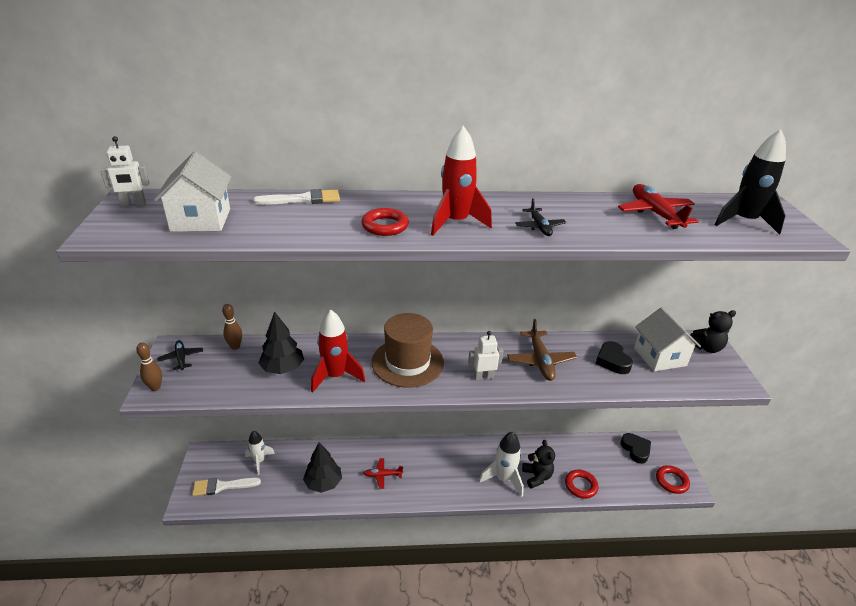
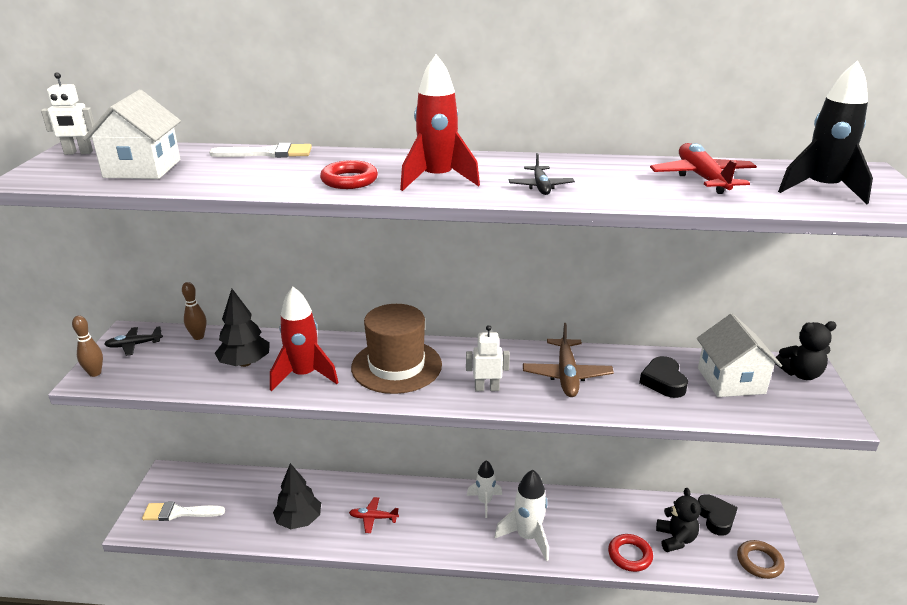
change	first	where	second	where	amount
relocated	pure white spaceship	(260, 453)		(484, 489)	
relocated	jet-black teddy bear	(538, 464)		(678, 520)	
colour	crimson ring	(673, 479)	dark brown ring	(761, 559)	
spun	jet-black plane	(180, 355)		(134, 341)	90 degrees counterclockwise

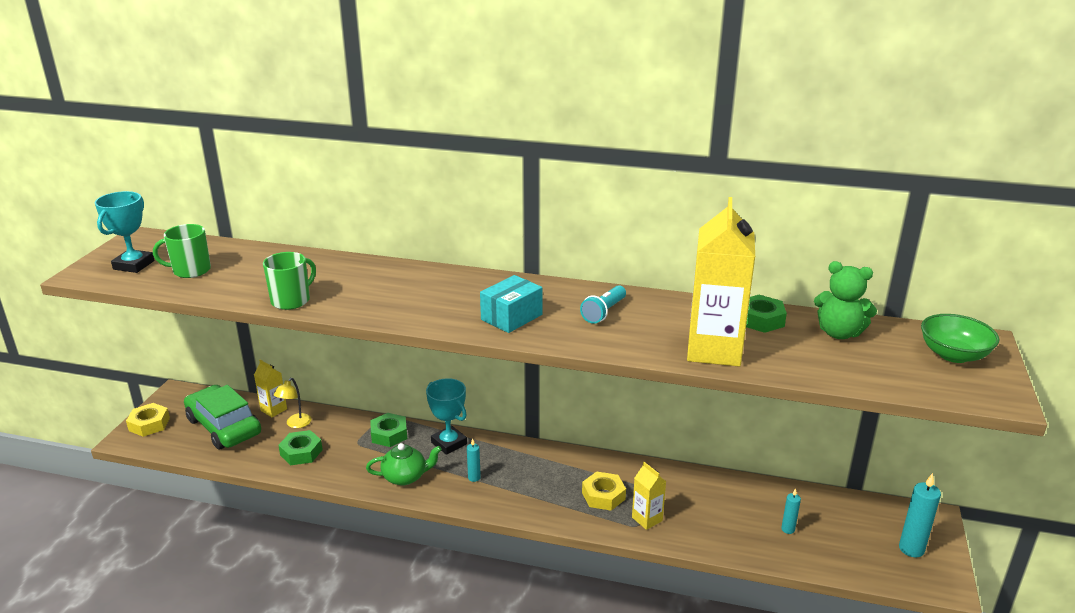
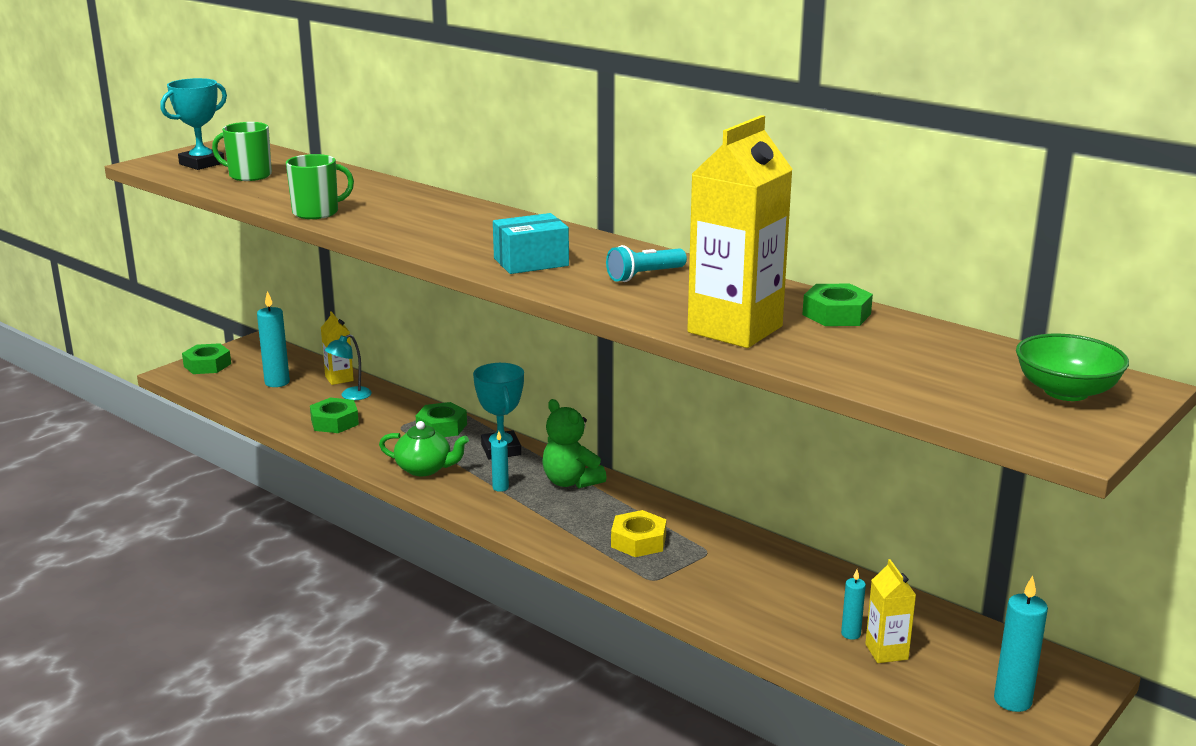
change	first	where	second	where	amount
relocated	golden juice carton	(649, 496)		(890, 611)	
relocated	emerald teddy bear	(845, 300)		(574, 443)	
exchanged	emerald automobile	(222, 417)	turquoise wax candle	(273, 339)	
colour	golden hexagon nut	(148, 420)	emerald hexagon nut	(206, 358)	
colour	golden reading lamp	(292, 403)	turquoise reading lamp	(348, 367)	

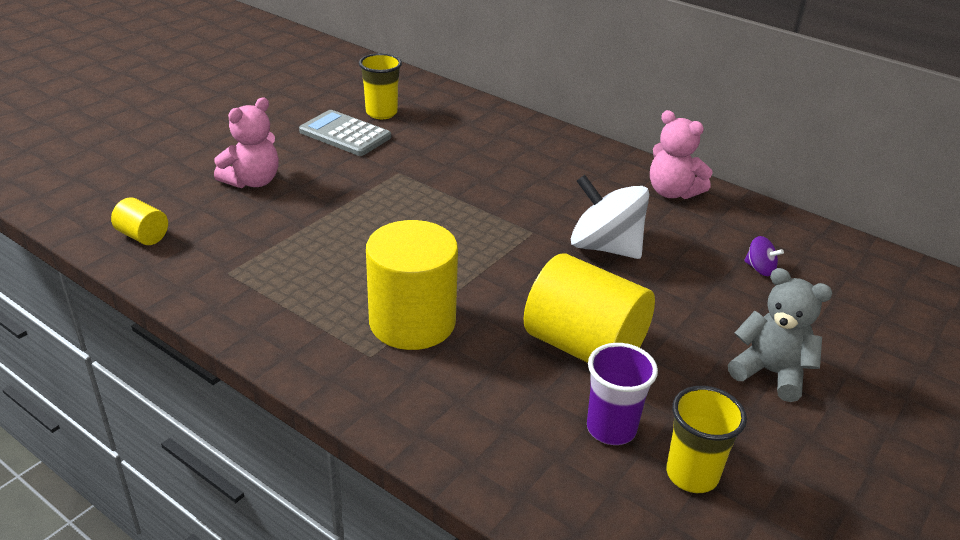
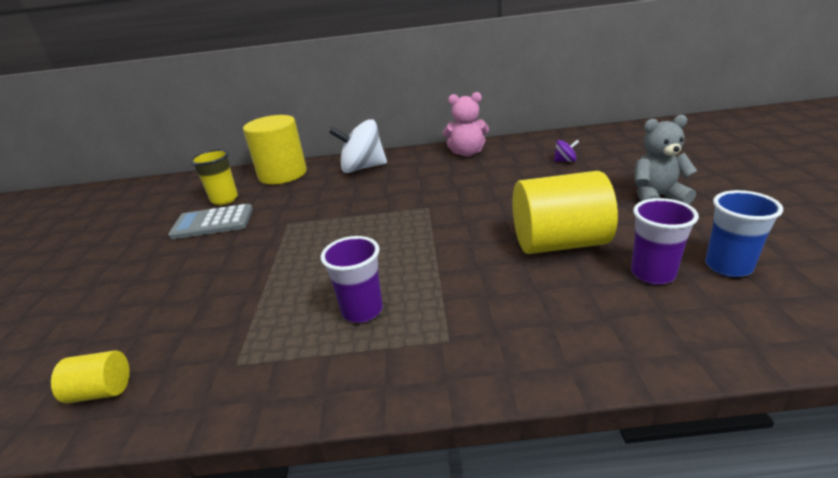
change	first	where	second	where	amount
missing	rose-pink teddy bear	(246, 142)			
appeared			royal purple beaker	(352, 279)	
relocated	golden cylinder shape	(412, 285)		(275, 149)	
relocated	pure white spinning top	(610, 217)		(358, 146)	
colour	golden beaker	(706, 439)	blue beaker	(744, 233)	

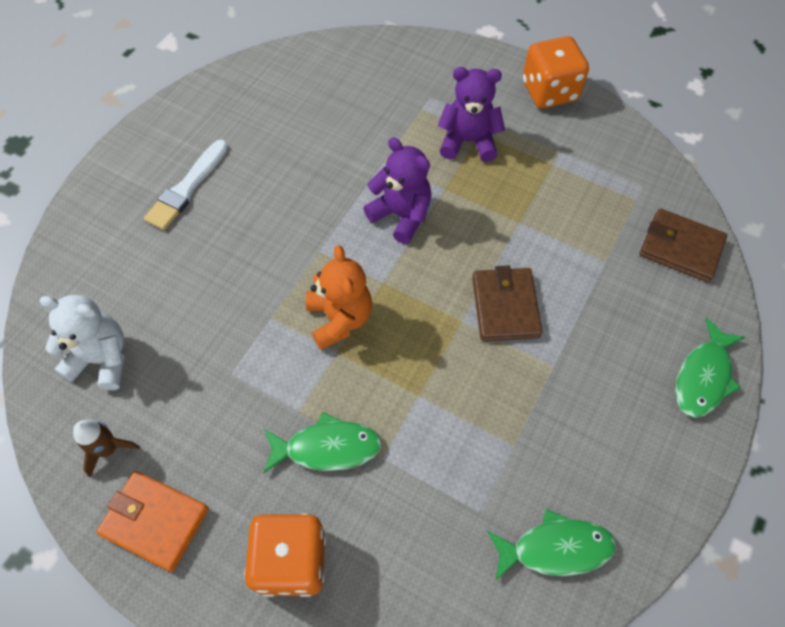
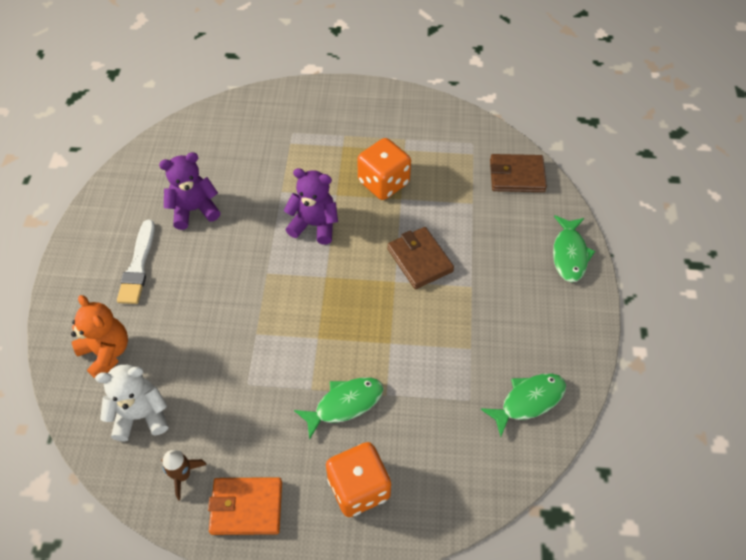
change	first	where	second	where	amount
relocated	orange teddy bear	(339, 297)		(99, 336)	
relocated	royal purple teddy bear	(471, 114)		(189, 191)	
relocated	orange dice	(556, 72)		(384, 169)	

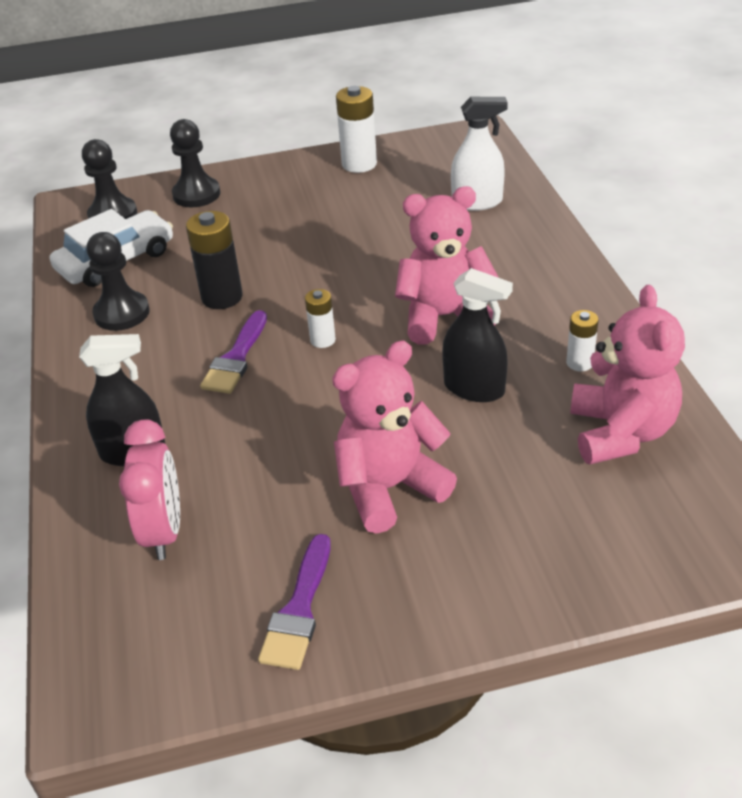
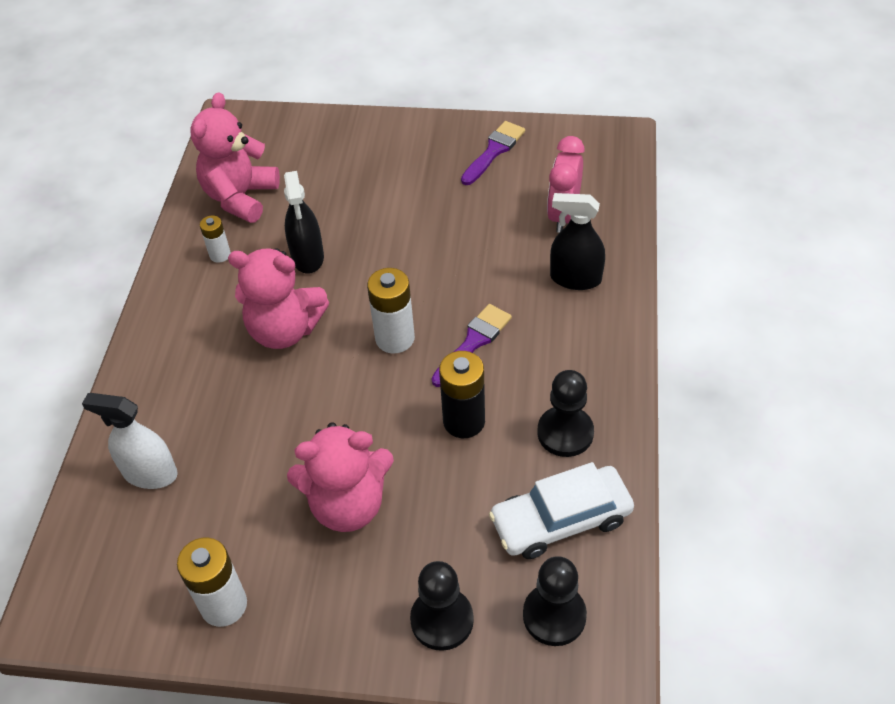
change	first	where	second	where	amount
relocated	rose-pink teddy bear	(394, 437)		(340, 477)	
spun	jet-black spray cleaner	(477, 335)		(304, 222)	150 degrees counterclockwise
size	pure white power cell	(320, 318)		(391, 310)	x1.72

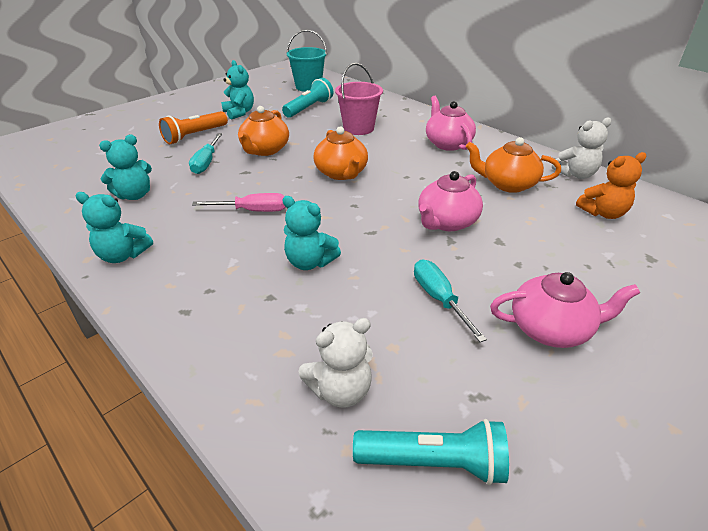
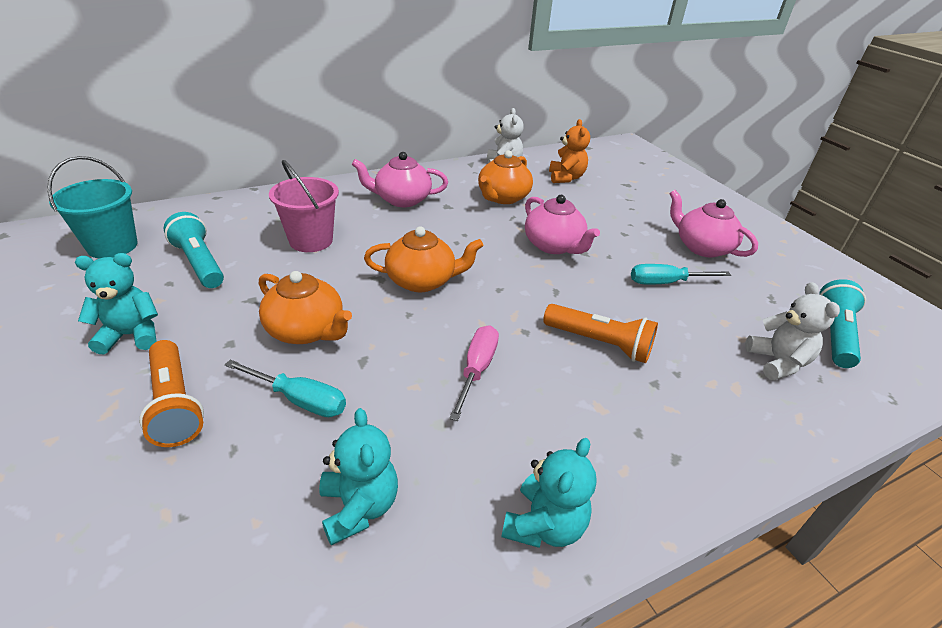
change	first	where	second	where	amount
exchanged	turquoise teddy bear	(311, 233)	orange pocket torch	(600, 333)	
spun	rose-pink teapot	(565, 310)		(713, 224)	60 degrees counterclockwise

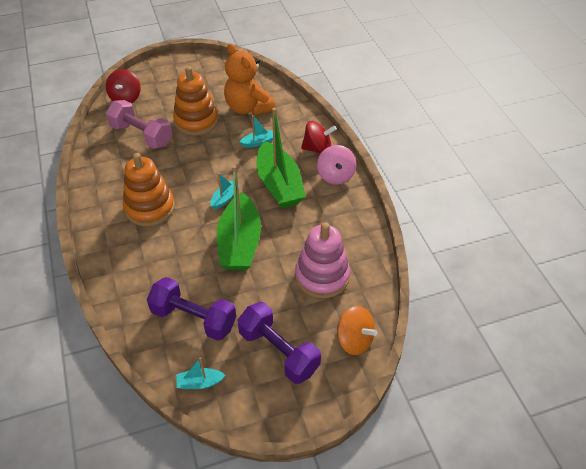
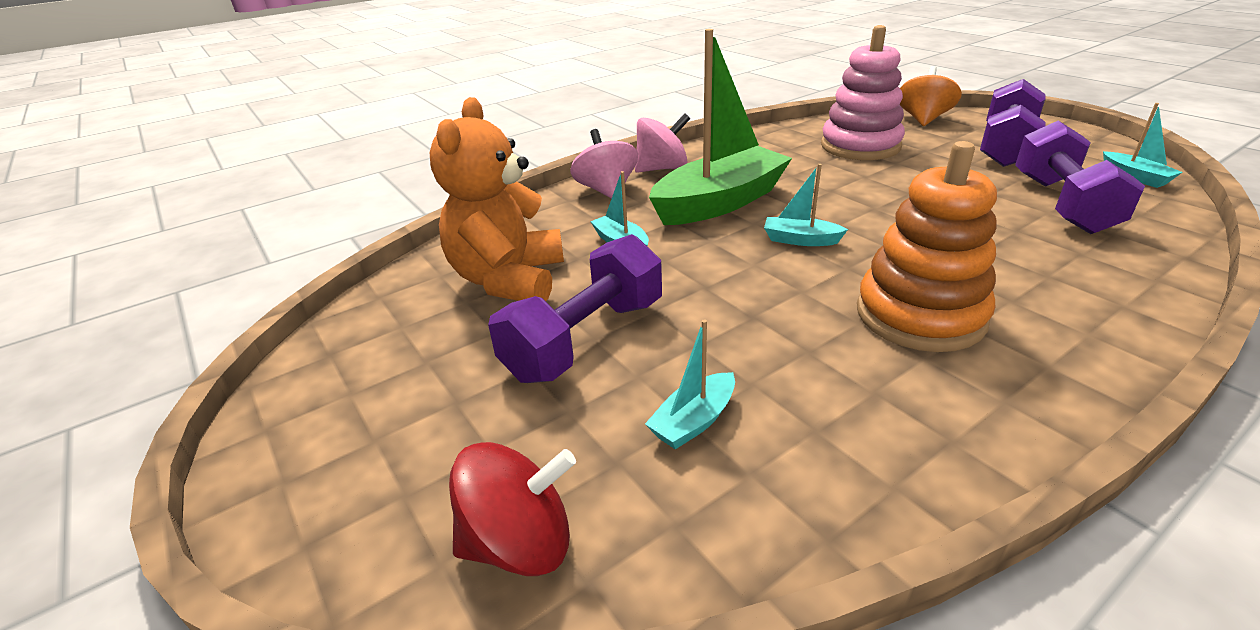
change	first	where	second	where	amount
missing	emerald boat	(239, 217)			
exchanged	rose-pink hand weight	(139, 124)	turquoise boat	(690, 384)	
exchanged	orange stacking toy	(195, 101)	royal purple hand weight	(575, 308)	
colour	crimson spinning top	(319, 137)	rose-pink spinning top	(604, 164)	
spun	orange teddy bear	(249, 79)		(496, 199)	150 degrees clockwise

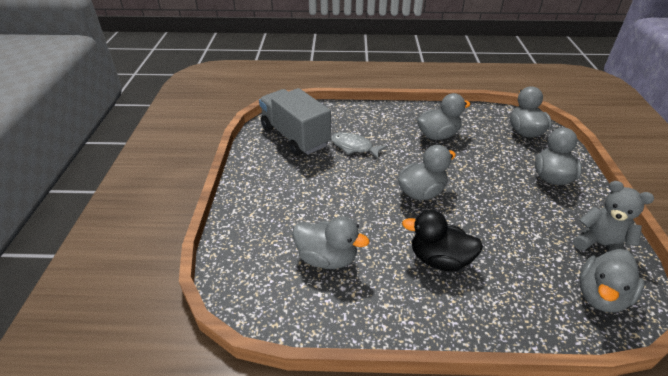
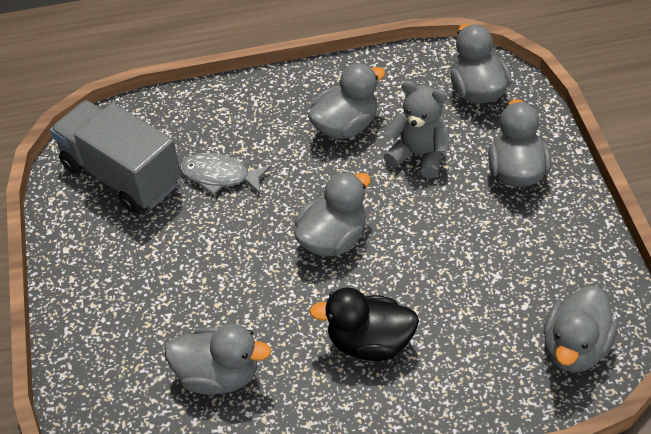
change	first	where	second	where	amount
relocated	gray teddy bear	(613, 216)		(416, 130)	

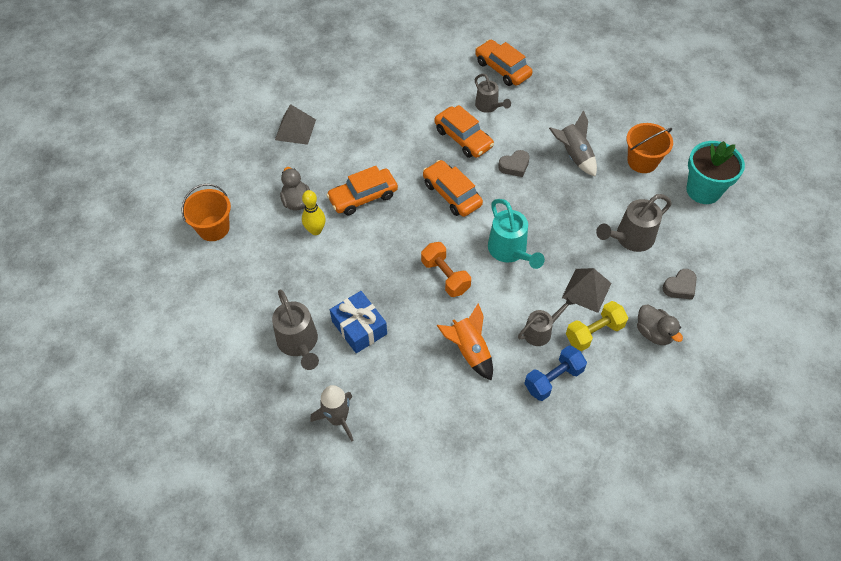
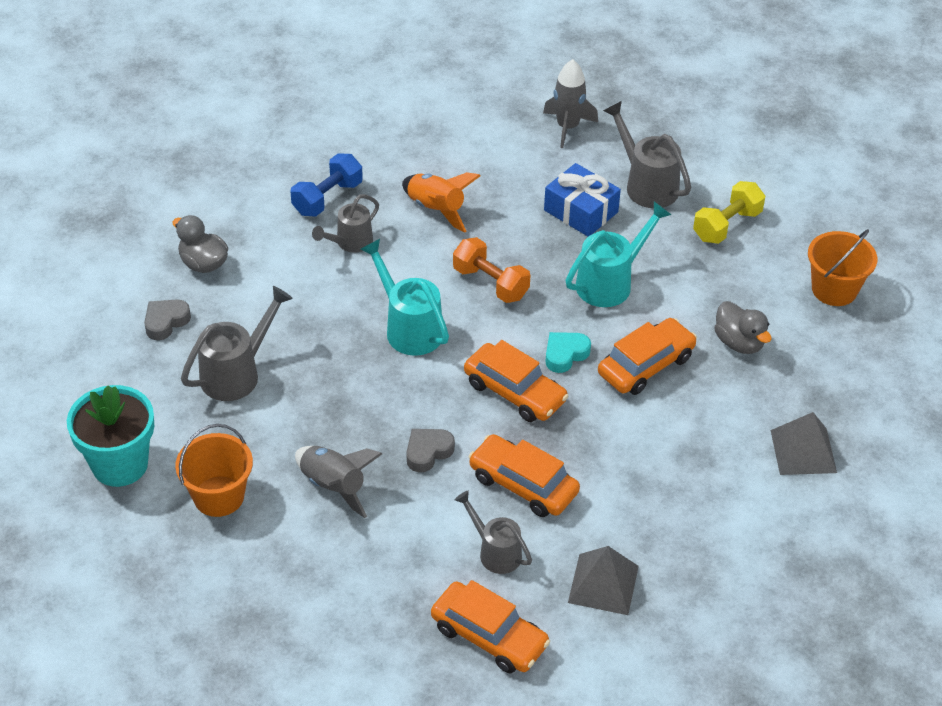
change	first	where	second	where	amount
missing	golden tenpin	(314, 212)			
appeared			turquoise heart shape	(568, 352)	
appeared			turquoise sprinkling can	(618, 254)	
relocated	gray solid pyramid	(586, 290)		(603, 580)	
relocated	golden hand weight	(597, 326)		(729, 212)	

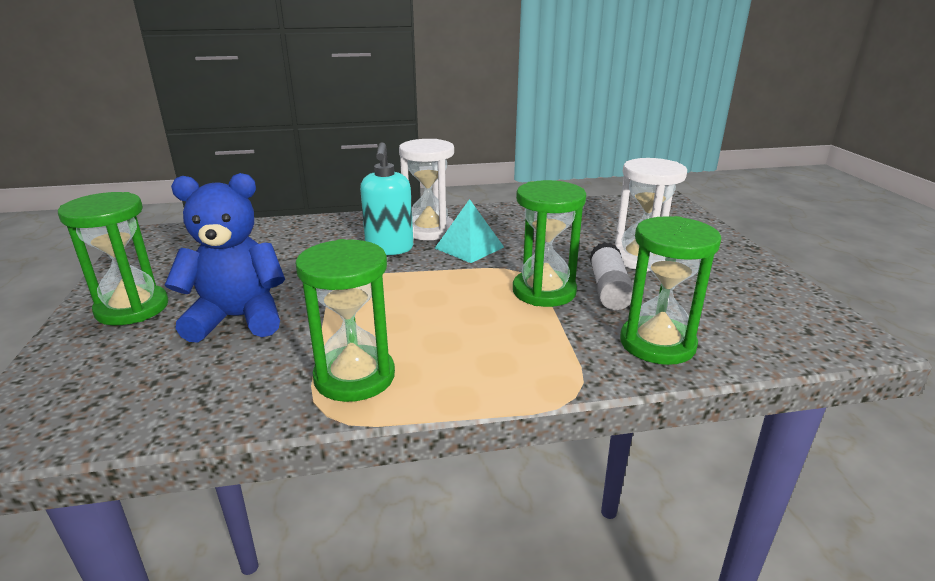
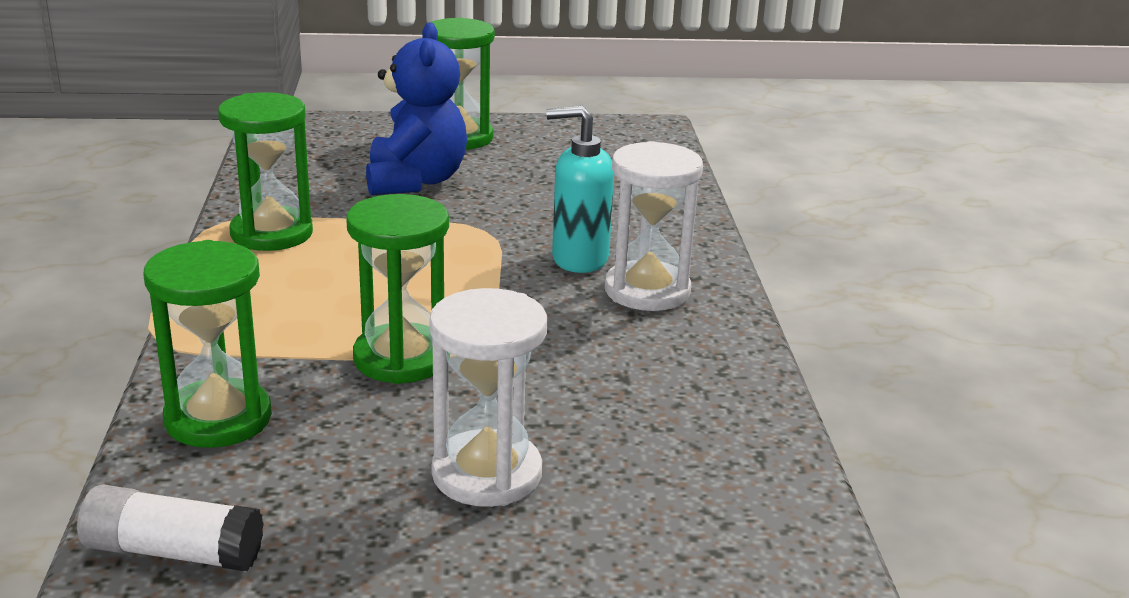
change	first	where	second	where	amount
missing	turquoise solid pyramid	(469, 231)			
relocated	pure white stick of glue	(611, 276)		(170, 528)	

